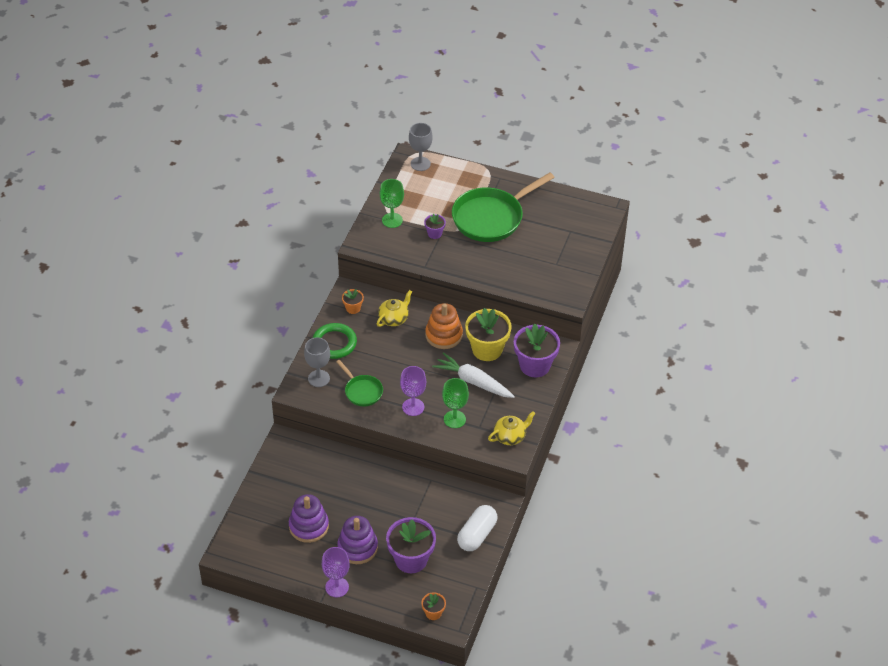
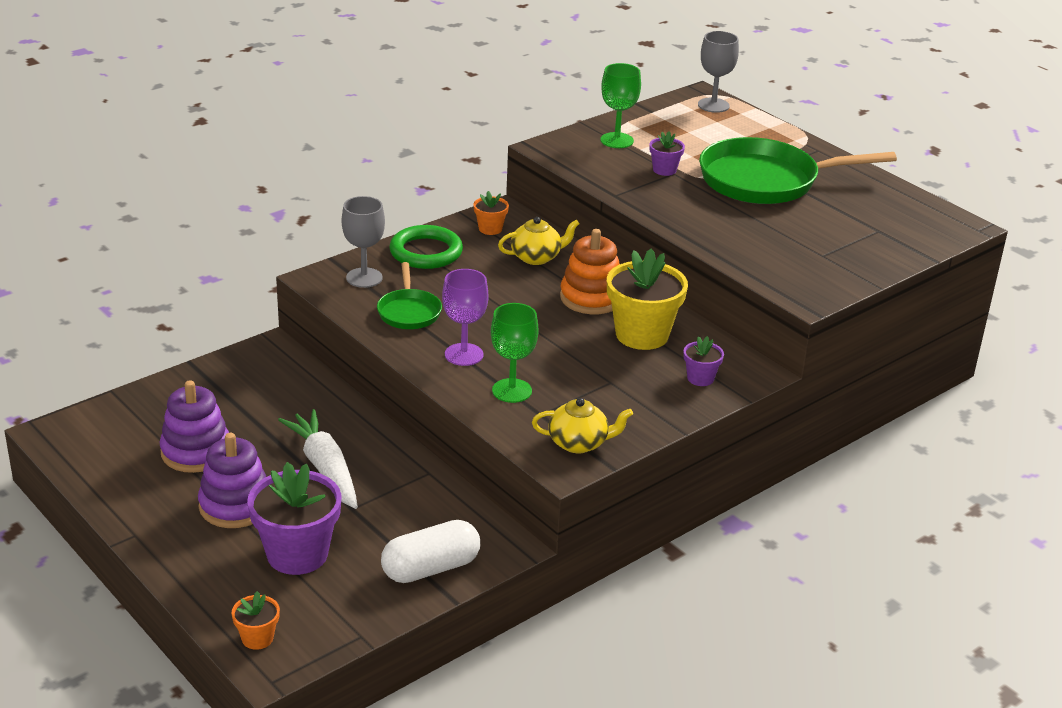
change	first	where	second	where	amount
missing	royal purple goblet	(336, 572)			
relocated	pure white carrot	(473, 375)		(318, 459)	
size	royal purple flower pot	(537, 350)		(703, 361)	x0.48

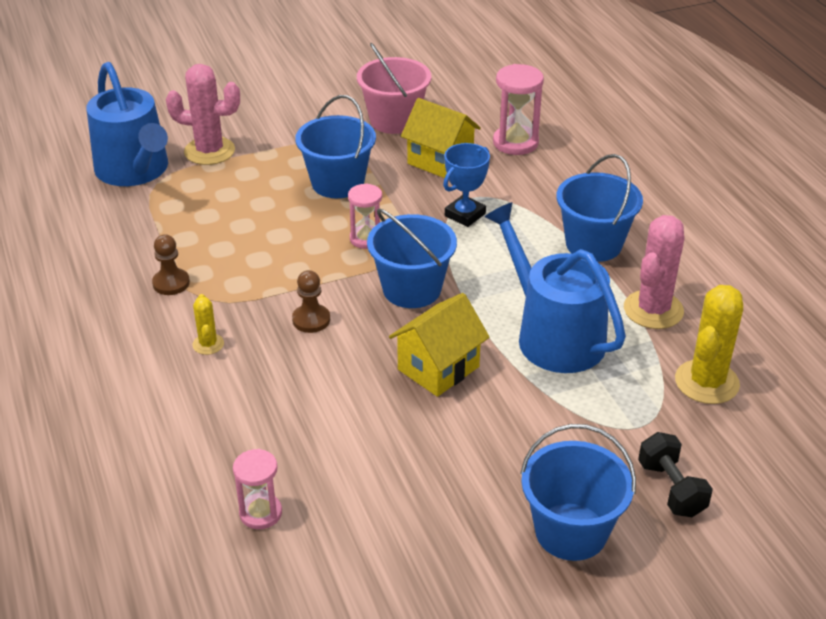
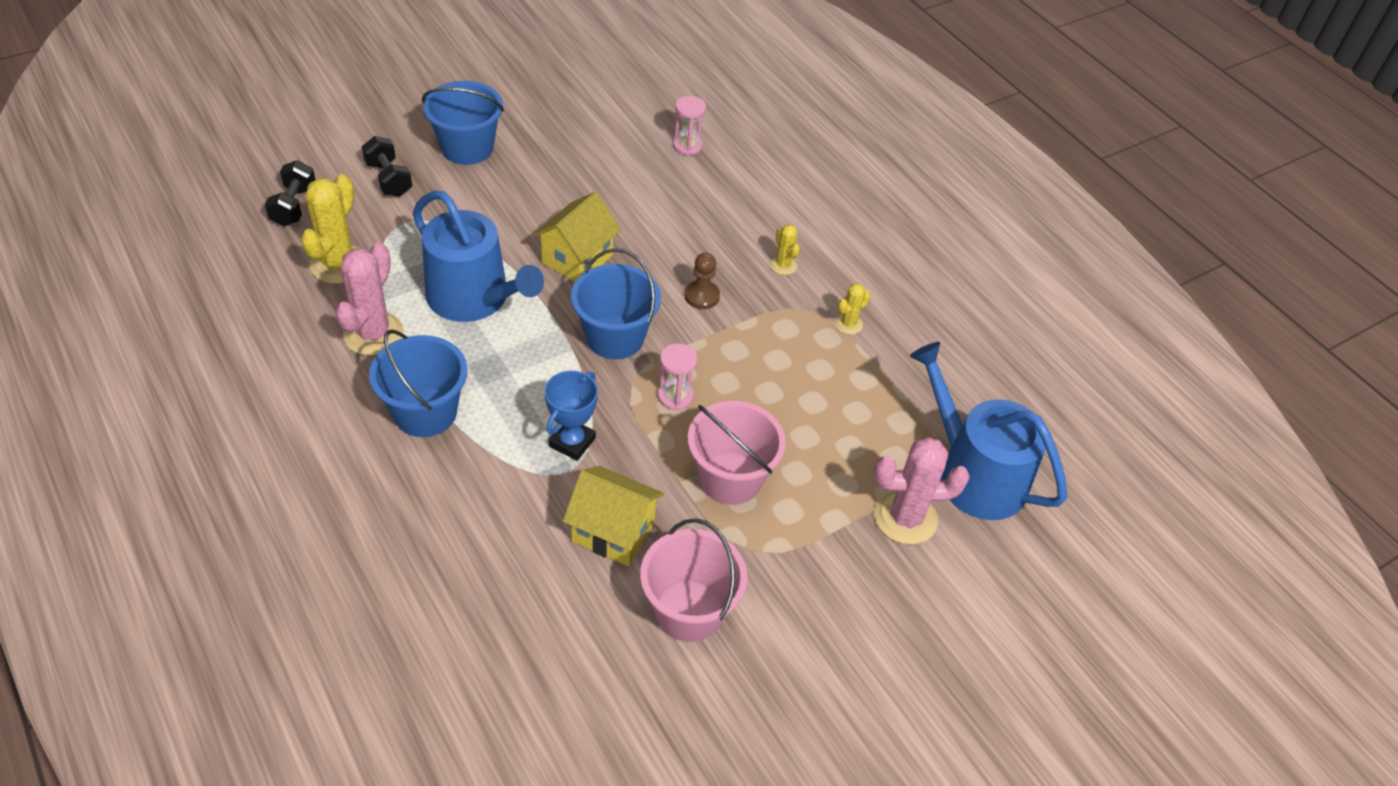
change	first	where	second	where	amount
missing	rose-pink sand timer	(518, 109)			
appeared			jet-black hand weight	(290, 193)	
exchanged	dark brown pawn	(171, 264)	golden prickly plant	(852, 308)	
colour	blue sand bucket	(335, 146)	rose-pink sand bucket	(737, 453)	

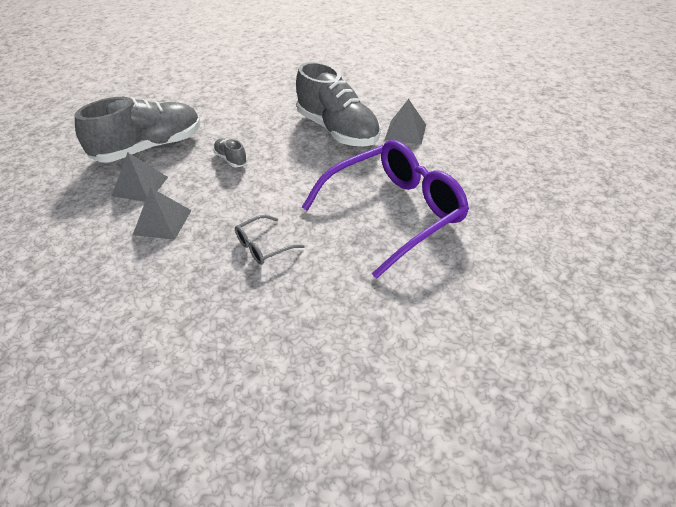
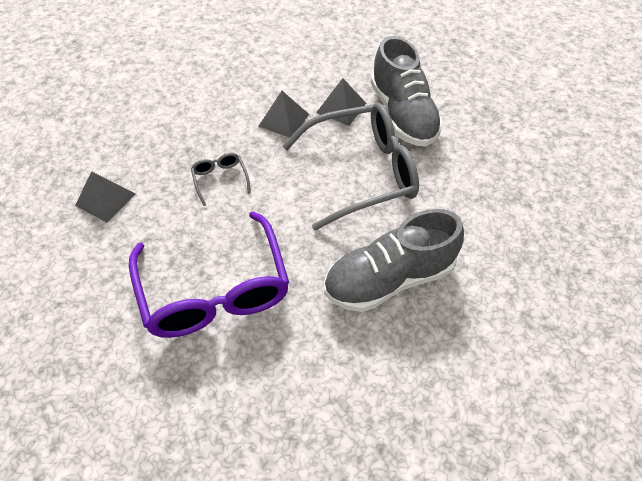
change	first	where	second	where	amount
relocated	gray solid pyramid	(405, 121)		(105, 197)	
exchanged	gray shoe	(230, 152)	gray spectacles	(351, 166)	

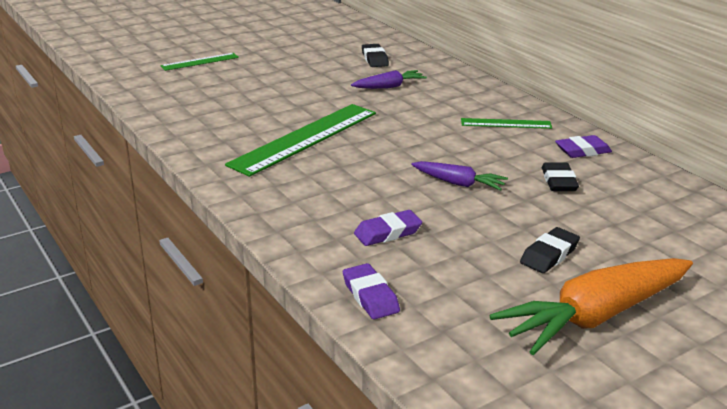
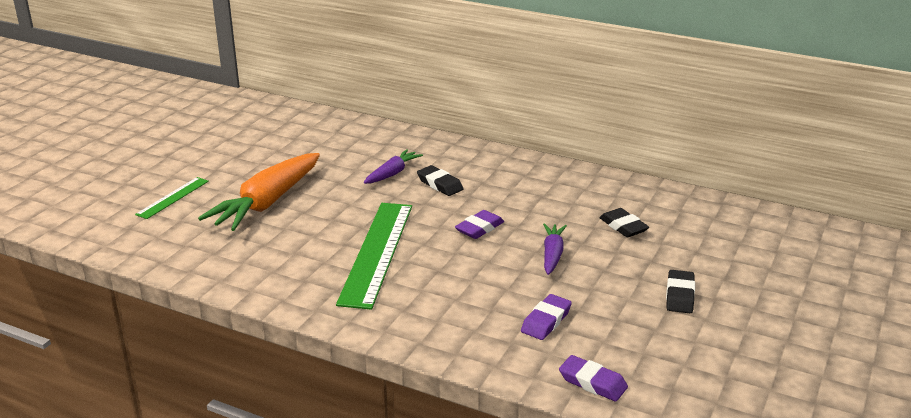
change	first	where	second	where	amount
missing	emerald ruler	(506, 123)			
relocated	jet-black eraser	(375, 55)		(440, 180)	
relocated	orange carrot	(591, 306)		(259, 192)	
relocated	royal purple eraser	(583, 146)		(479, 224)	
spun	royal purple carrot	(459, 176)		(555, 249)	75 degrees counterclockwise

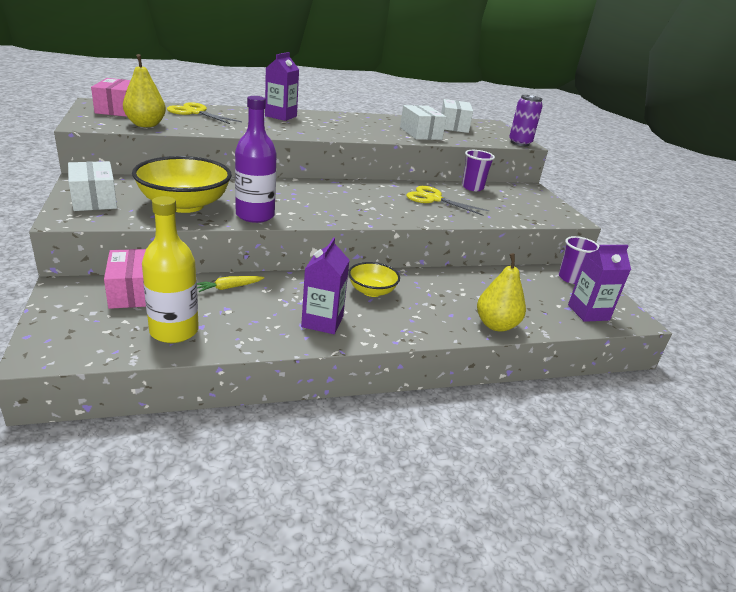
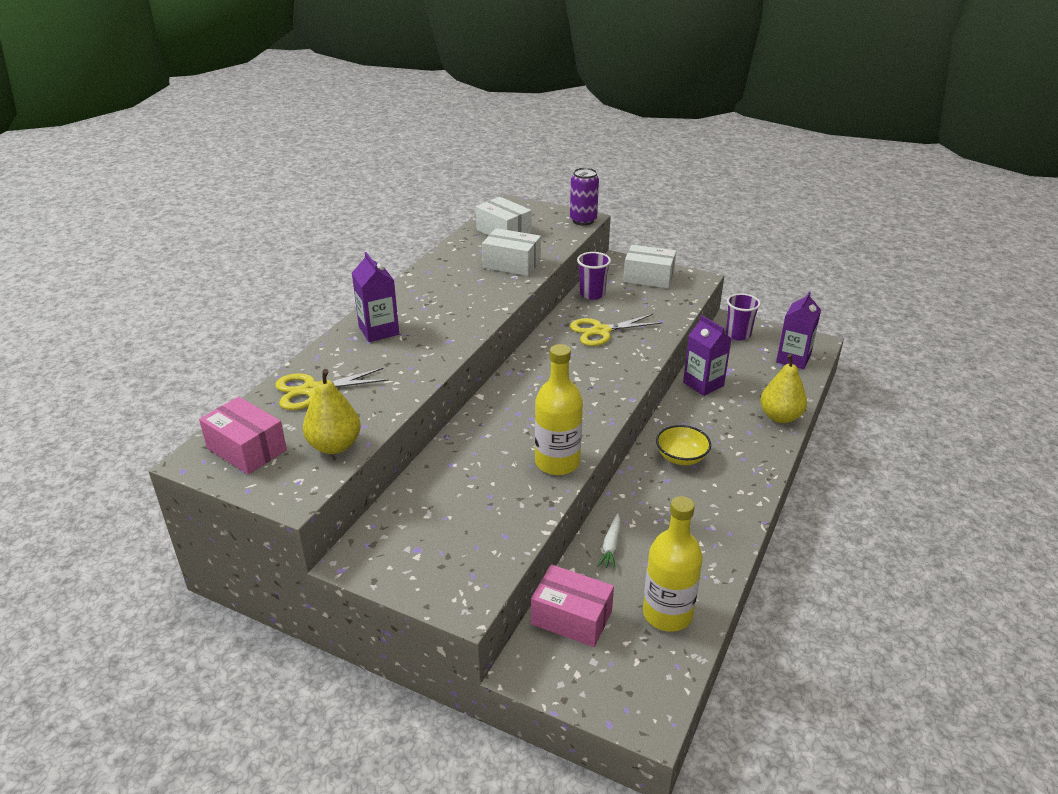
change	first	where	second	where	amount
missing	golden deep dish	(182, 184)			
relocated	pure white package	(92, 186)		(649, 266)	
relocated	royal purple juice carton	(325, 285)		(707, 355)	
colour	golden carrot	(230, 284)	pure white carrot	(608, 541)	
colour	royal purple drink bottle	(256, 159)	golden drink bottle	(559, 409)	

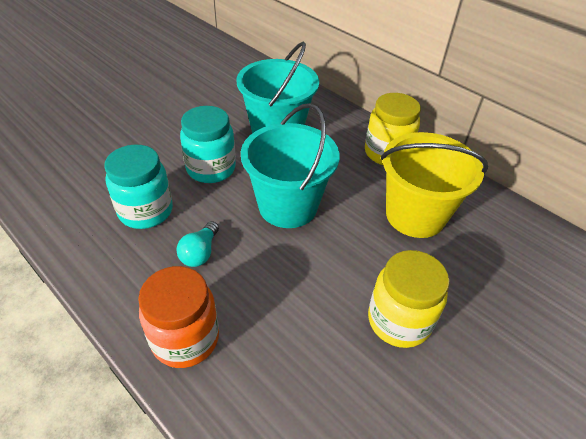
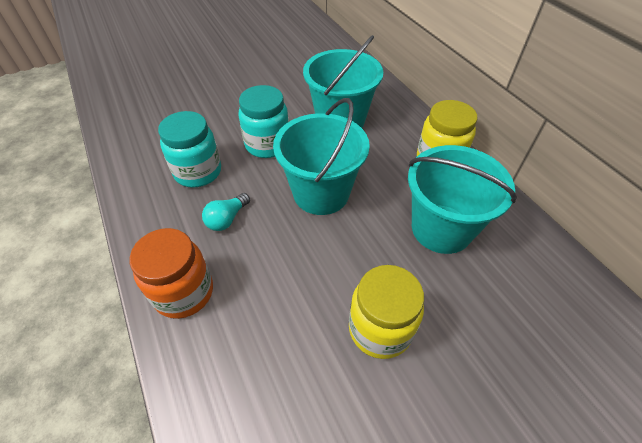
change	first	where	second	where	amount
colour	golden sand bucket	(434, 185)	turquoise sand bucket	(462, 199)	

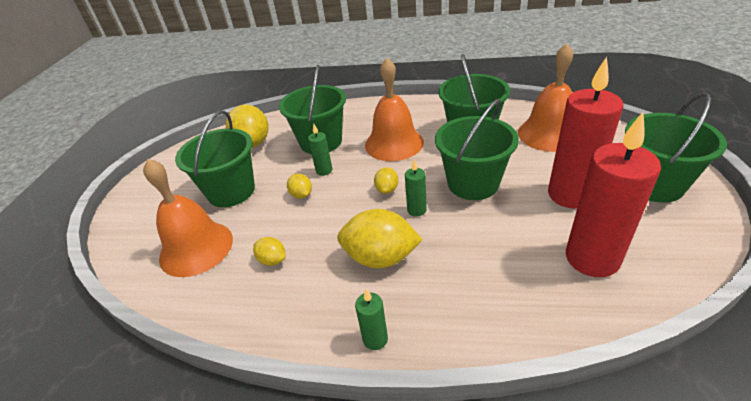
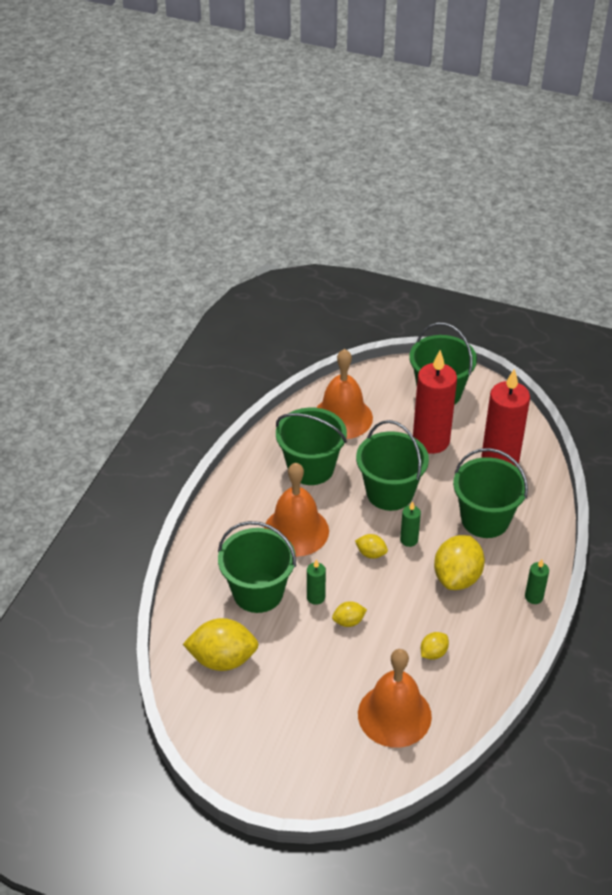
change	first	where	second	where	amount
relocated	emerald sand bucket	(215, 158)		(490, 493)	

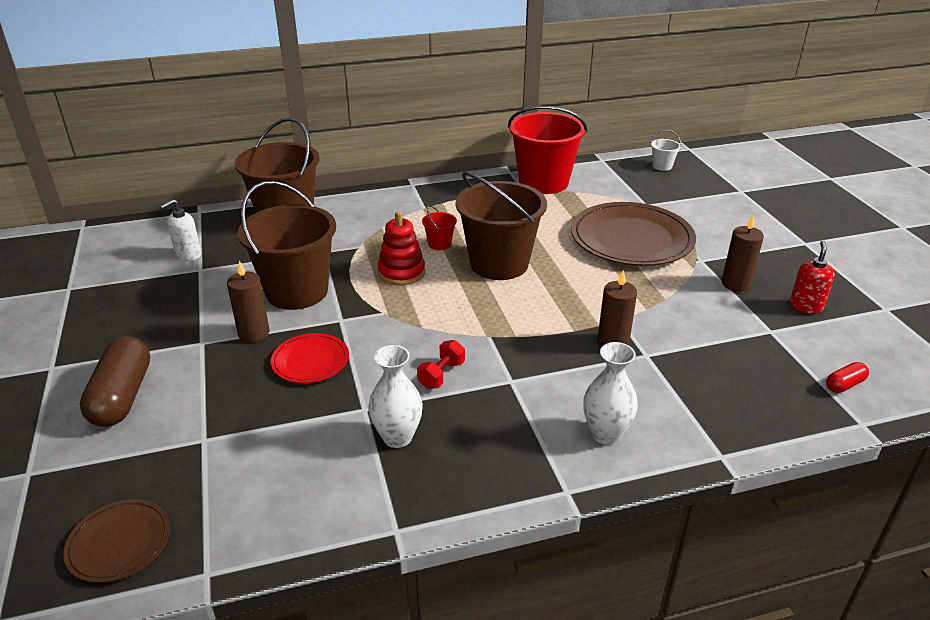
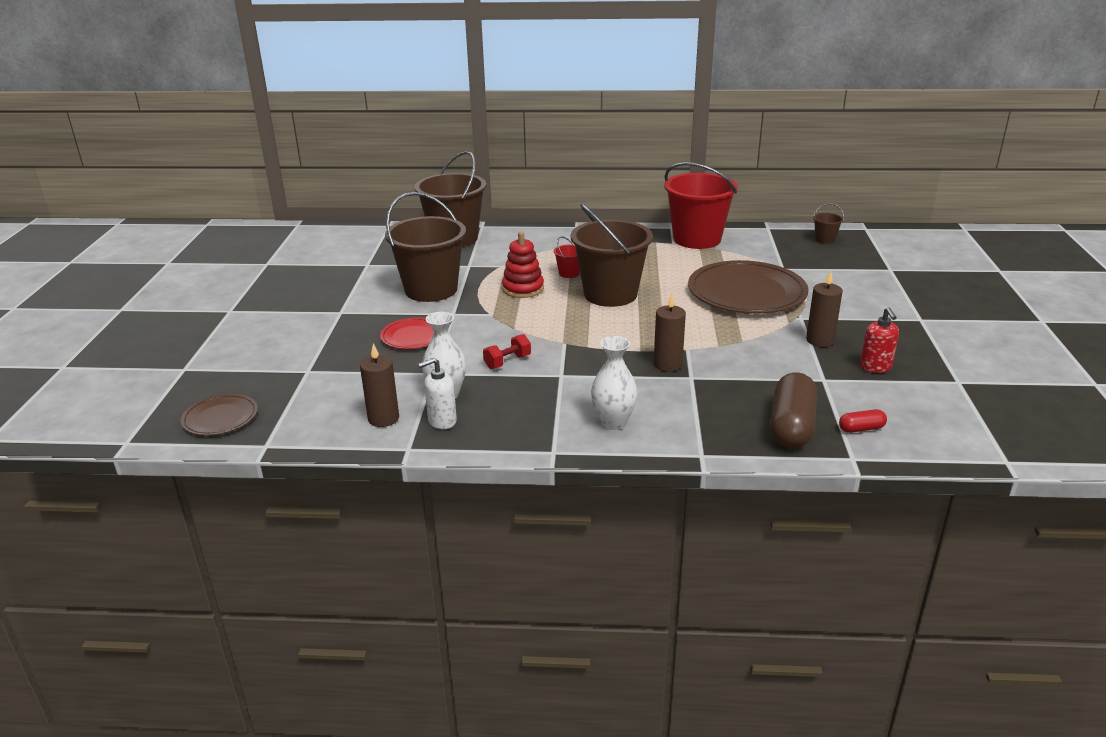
change	first	where	second	where	amount
relocated	dark brown pill shape	(115, 381)		(793, 410)	
relocated	pure white soap pump	(180, 230)		(437, 393)	
relocated	dark brown wax candle	(248, 301)		(379, 385)	
colour	pure white sand bucket	(665, 150)	dark brown sand bucket	(828, 223)	
spun	crimson soap pump	(812, 277)		(879, 340)	135 degrees clockwise

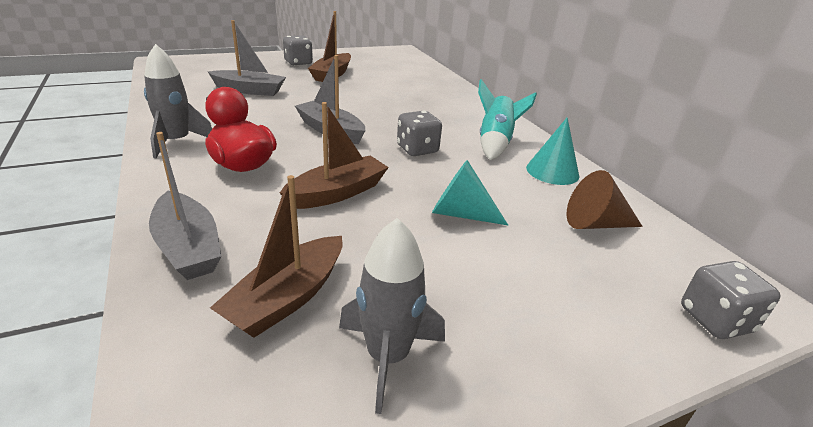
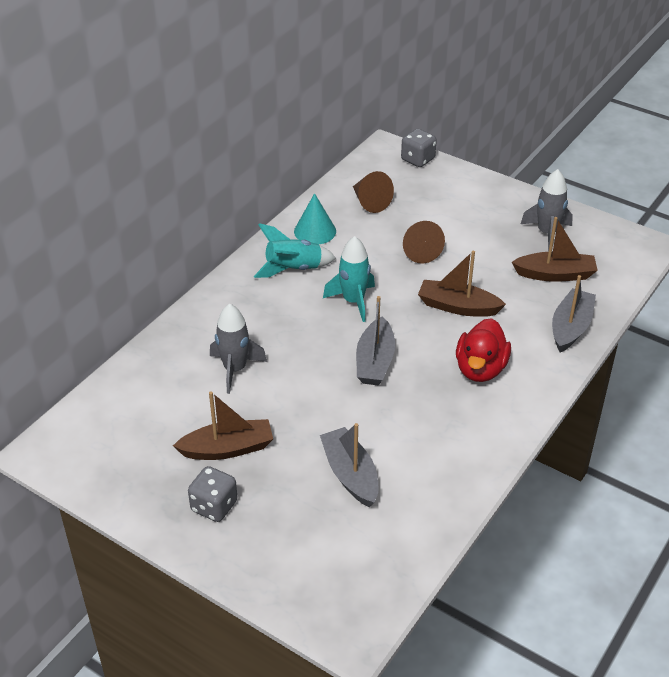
change	first	where	second	where	amount
relocated	gray spaceship	(178, 101)		(238, 348)	
exchanged	gray dice	(419, 133)	turquoise spaceship	(349, 279)	
colour	turquoise cone shape	(470, 192)	dark brown cone shape	(424, 242)	

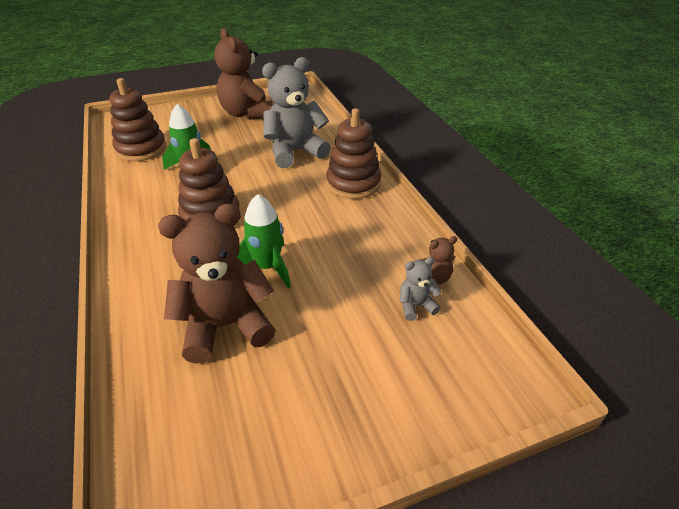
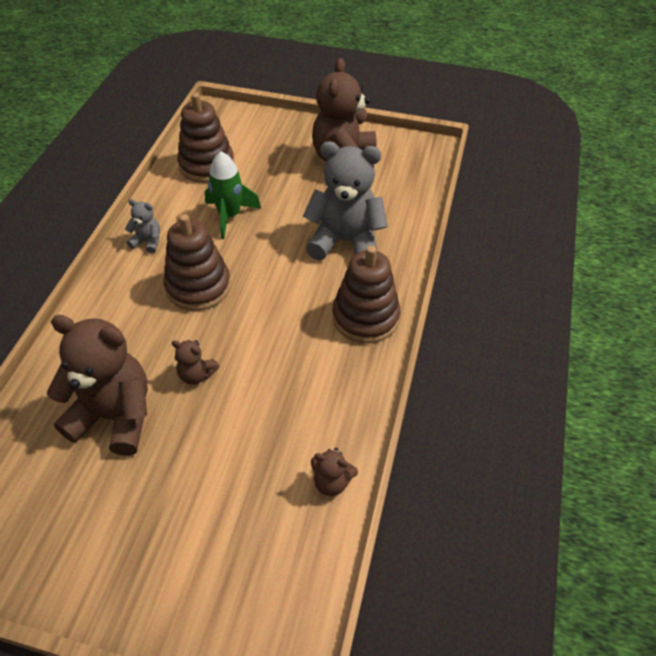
change	first	where	second	where	amount
relocated	gray teddy bear	(421, 289)		(142, 226)	
exchanged	emerald spaceship	(264, 241)	dark brown teddy bear	(195, 362)	

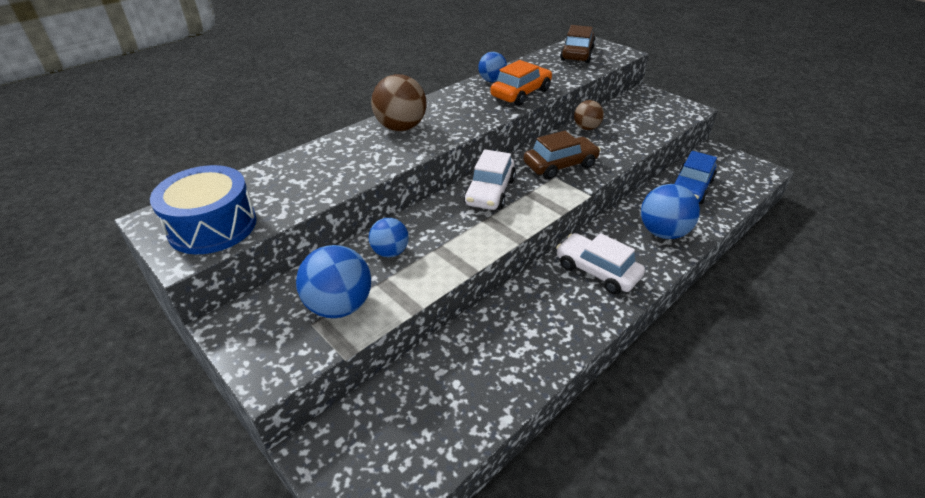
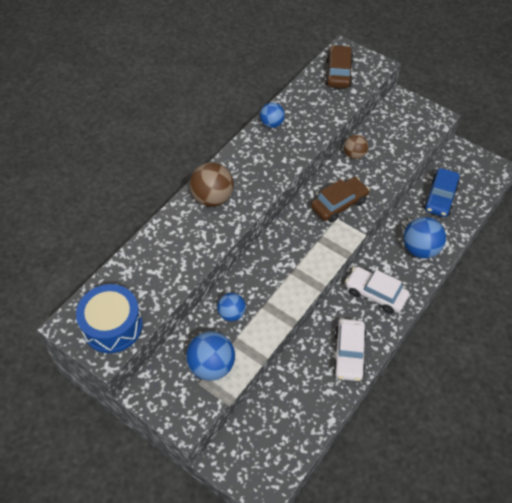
change	first	where	second	where	amount
missing	orange automobile	(521, 83)			
relocated	pure white automobile	(490, 179)		(350, 350)	

